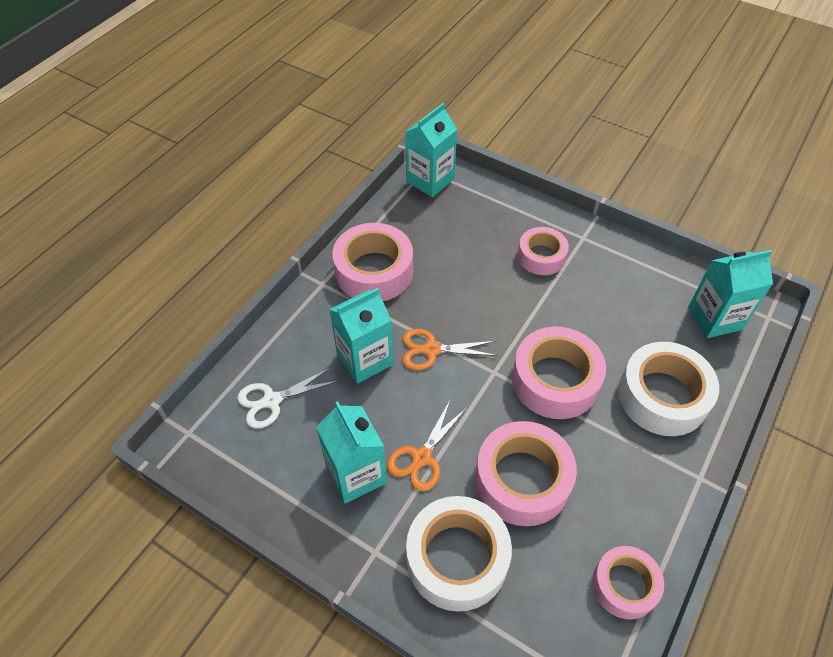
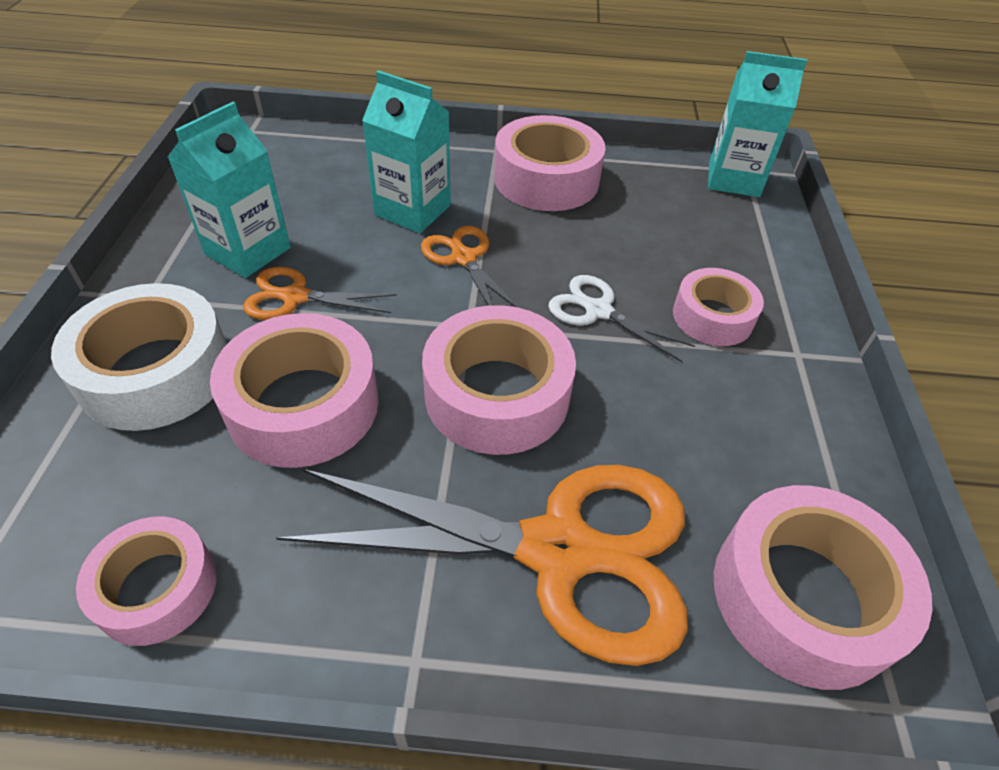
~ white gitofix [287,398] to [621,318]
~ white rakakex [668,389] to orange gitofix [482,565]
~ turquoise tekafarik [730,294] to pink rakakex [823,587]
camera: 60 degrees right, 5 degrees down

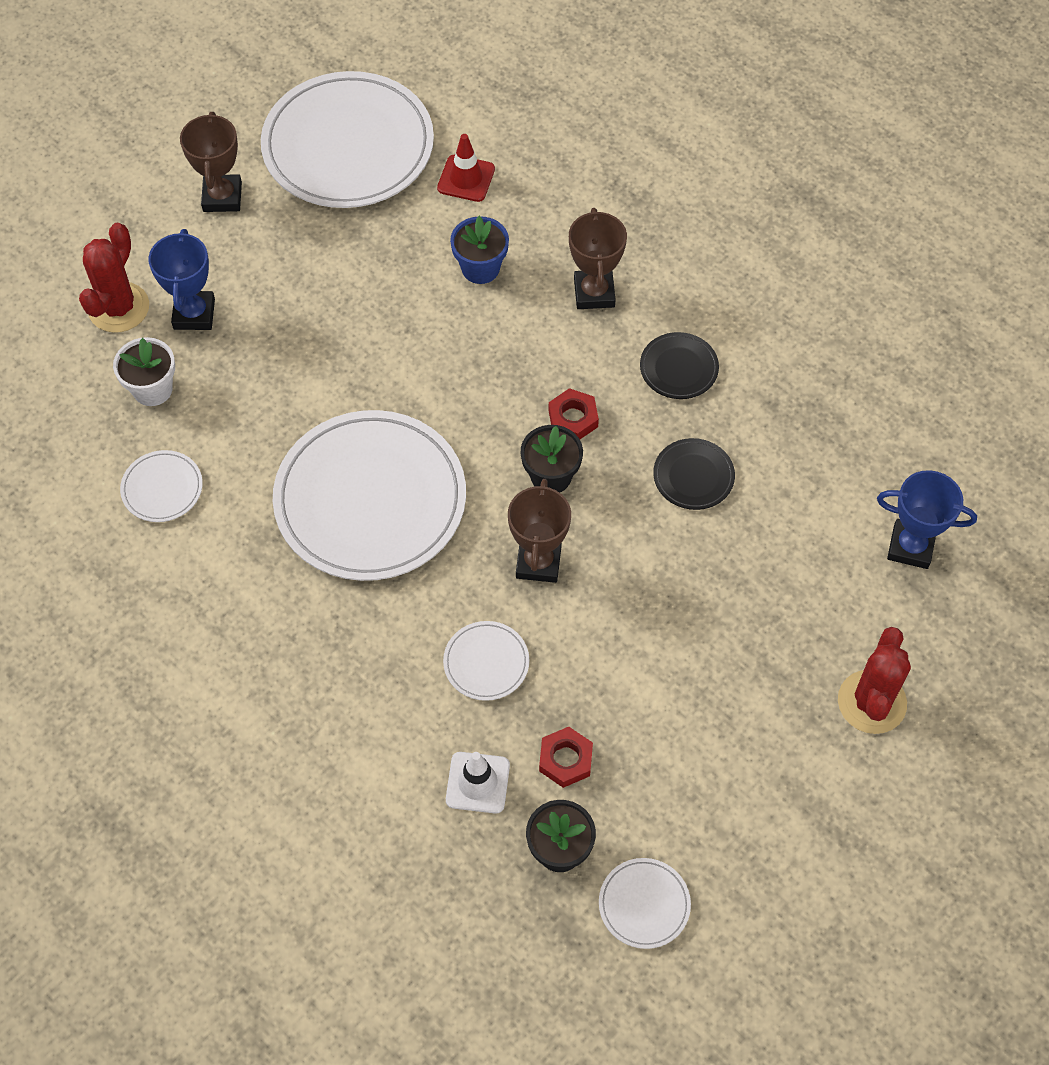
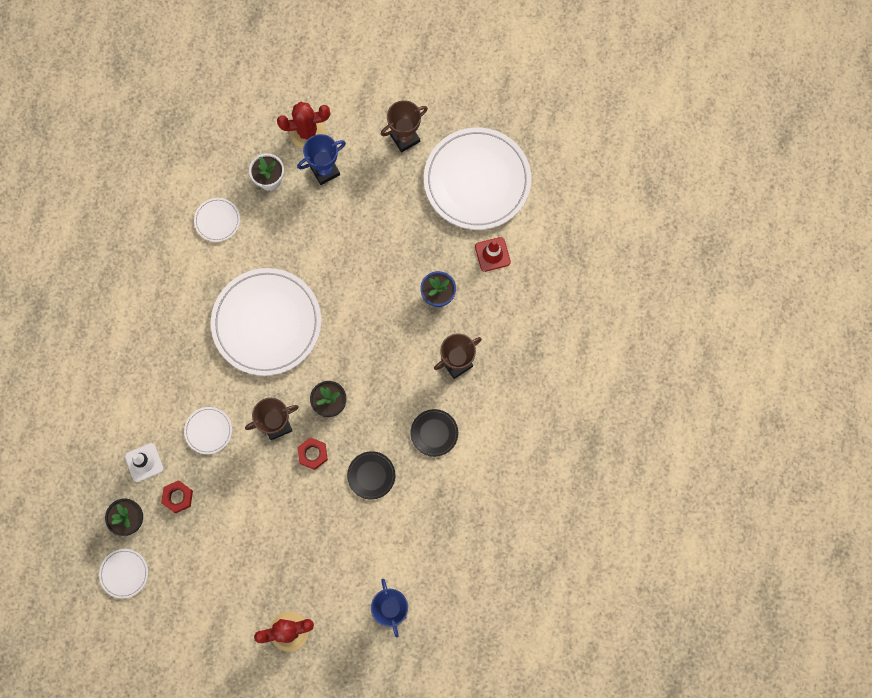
~ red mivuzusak [574,413] to [312,453]
camera: 60 degrees right, 15 degrees up

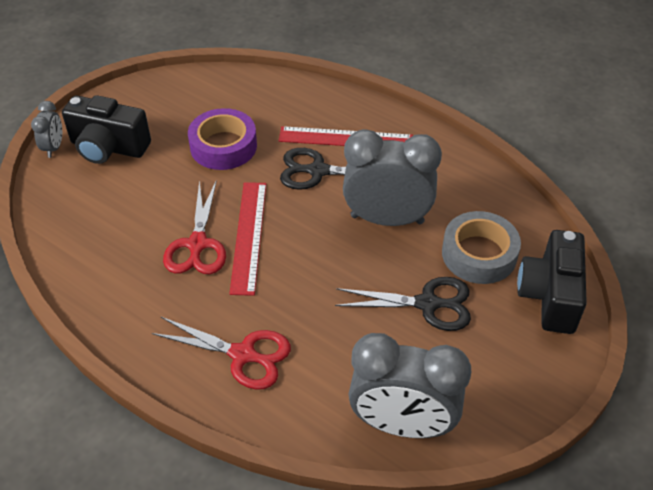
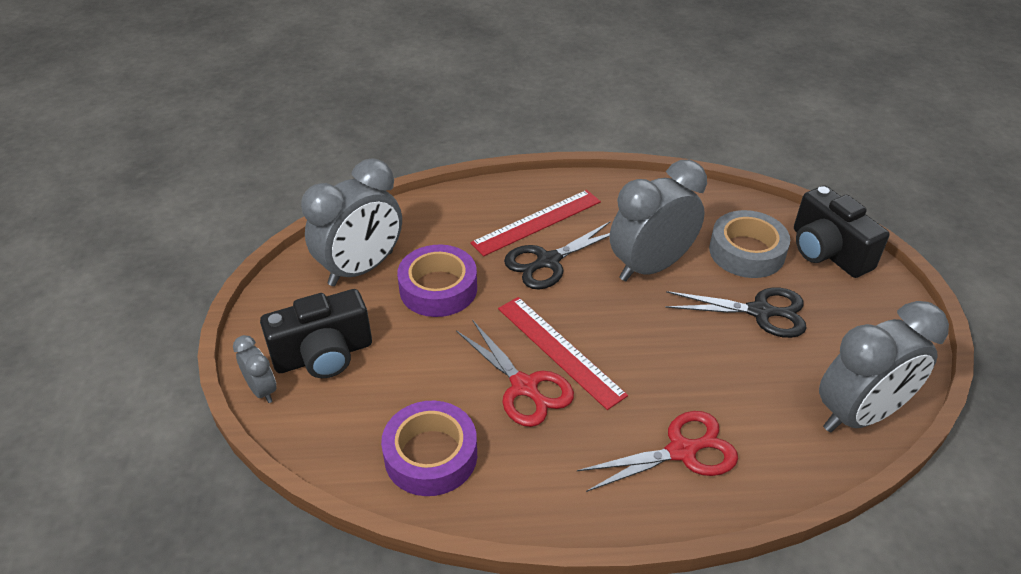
~ black gitofix [403,304] = [736,313] 45 degrees clockwise
+ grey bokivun [351,222]
+ purple rakakex [429,448]
camera: 40 degrees left, 5 degrees down

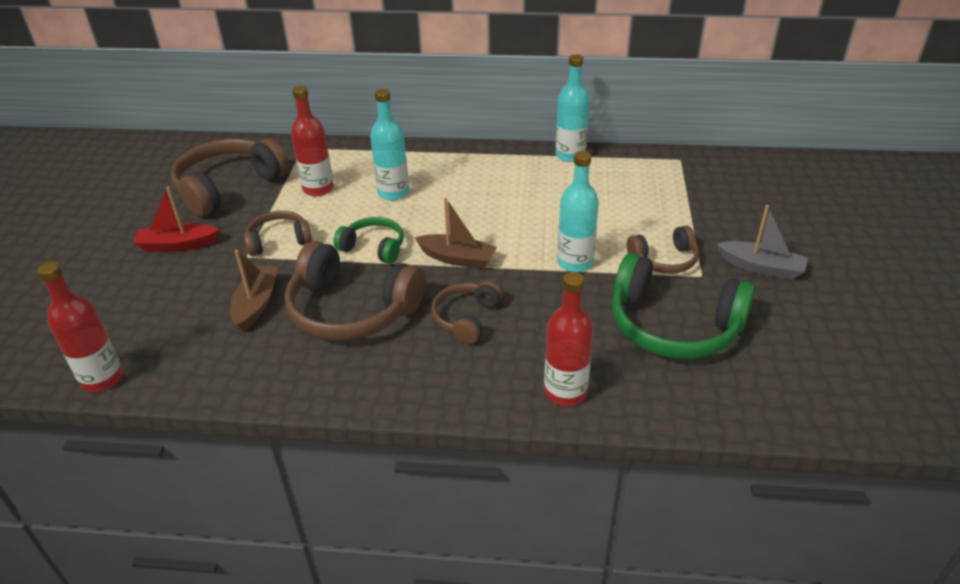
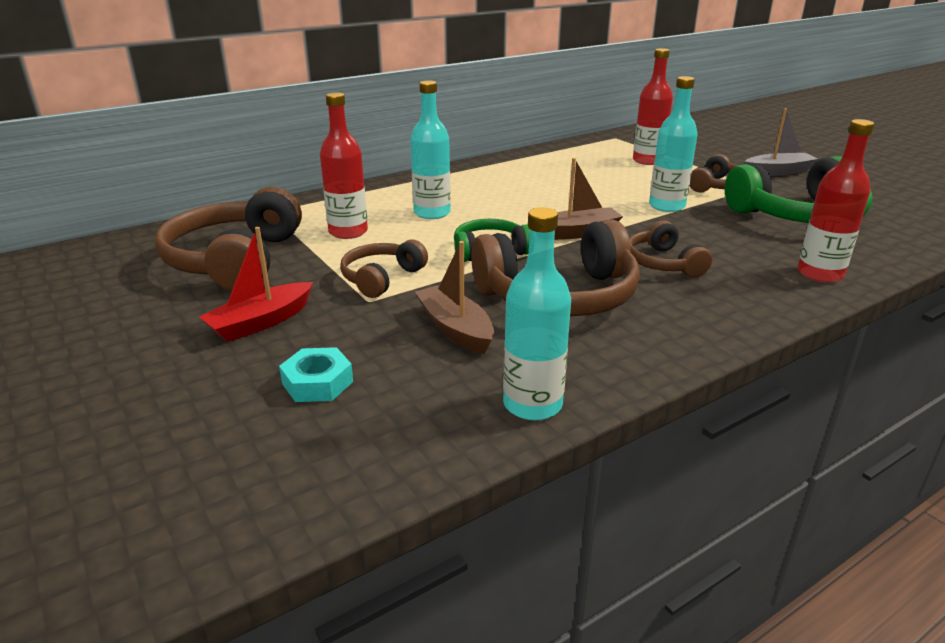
~ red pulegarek [80,327] to [653,106]
~ turquoise pulegarek [572,108] to [537,313]
+ turquoise mivuzusak [316,374]
camera: 40 degrees left, 10 degrees down

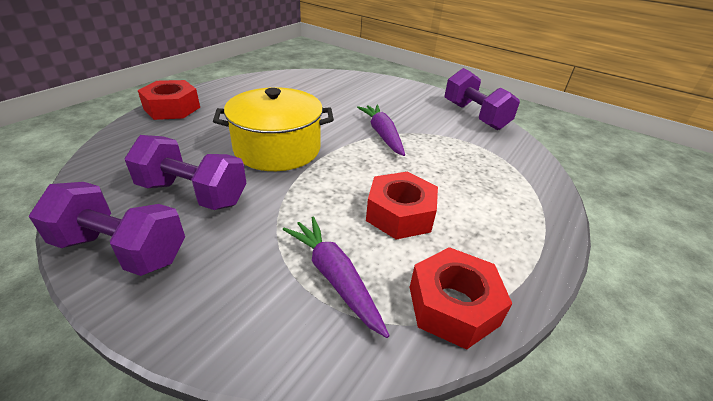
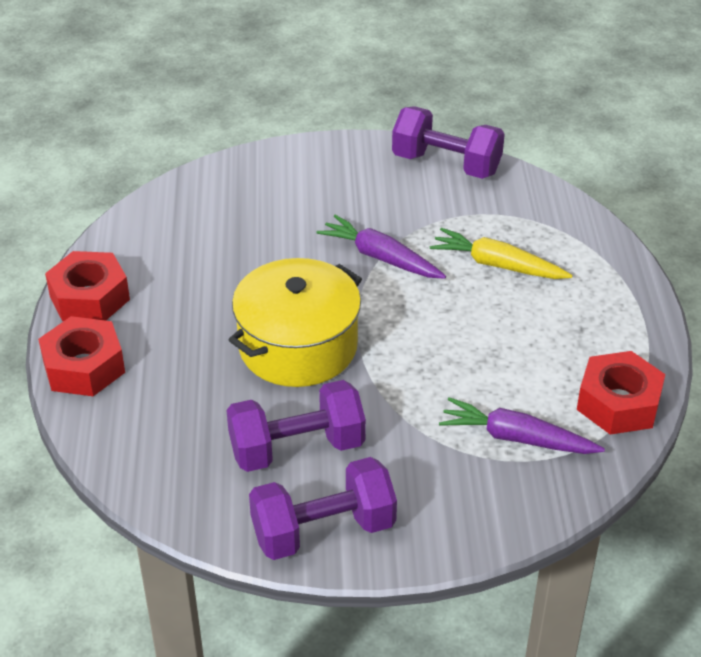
~ red mivuzusak [402,205] to [87,286]
+ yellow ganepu [501,253]
camera: 35 degrees left, 5 degrees up

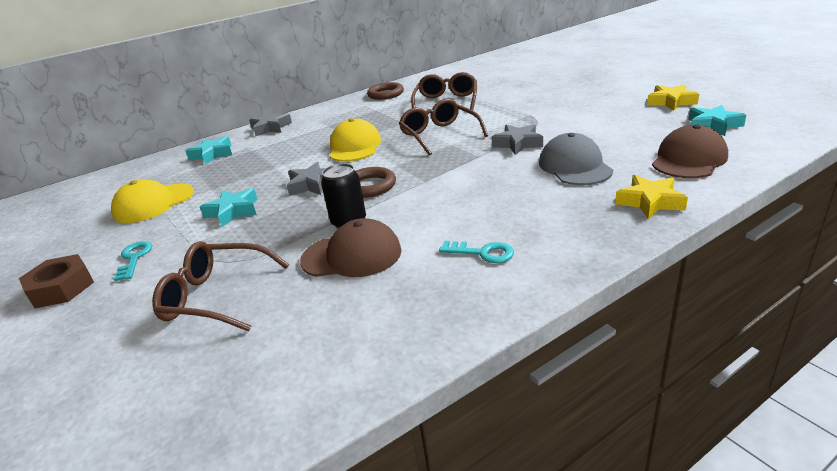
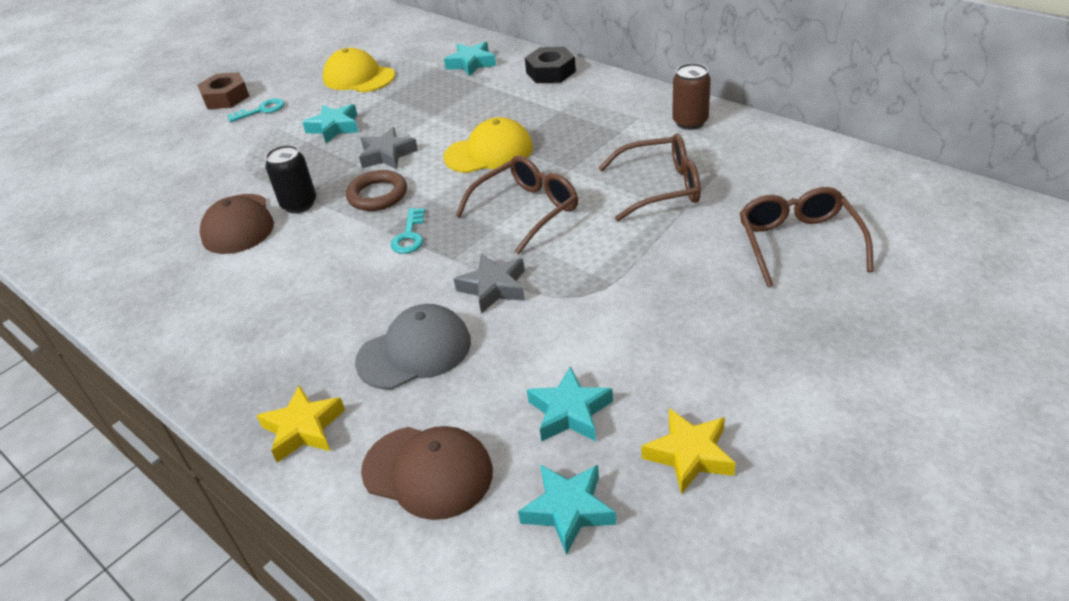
~ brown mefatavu [220,286] to [806,237]
~ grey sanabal [270,124] to black mivuzusak [550,65]
~ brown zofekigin [385,91] to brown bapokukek [691,96]
~ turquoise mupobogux [476,252] to [408,231]
+ turquoise sanabal [570,404]
camera: 75 degrees right, 10 degrees up

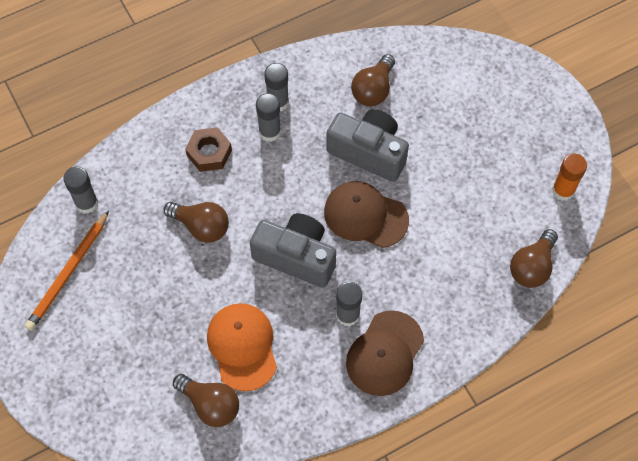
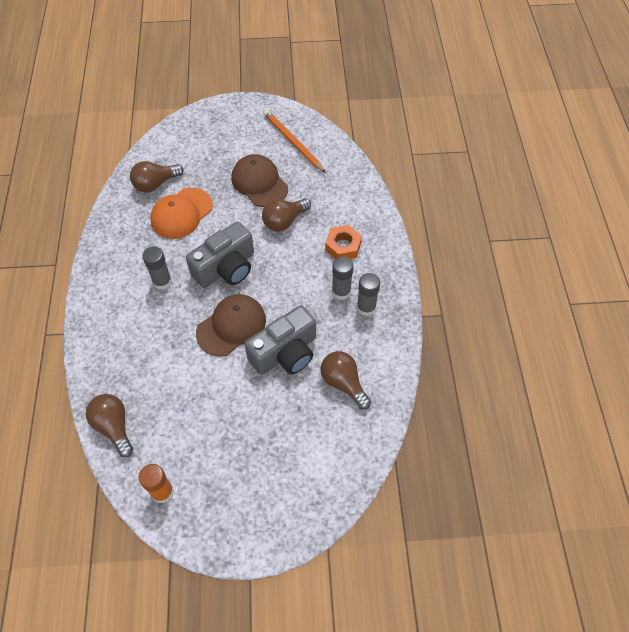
- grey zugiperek [80,190]
~ brown mivuzusak [208,149] to orange mivuzusak [343,242]
~ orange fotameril [242,347] = [181,213] 120 degrees clockwise
~ brown fotameril [385,353] to [259,180]
camera: 115 degrees right, 5 degrees down

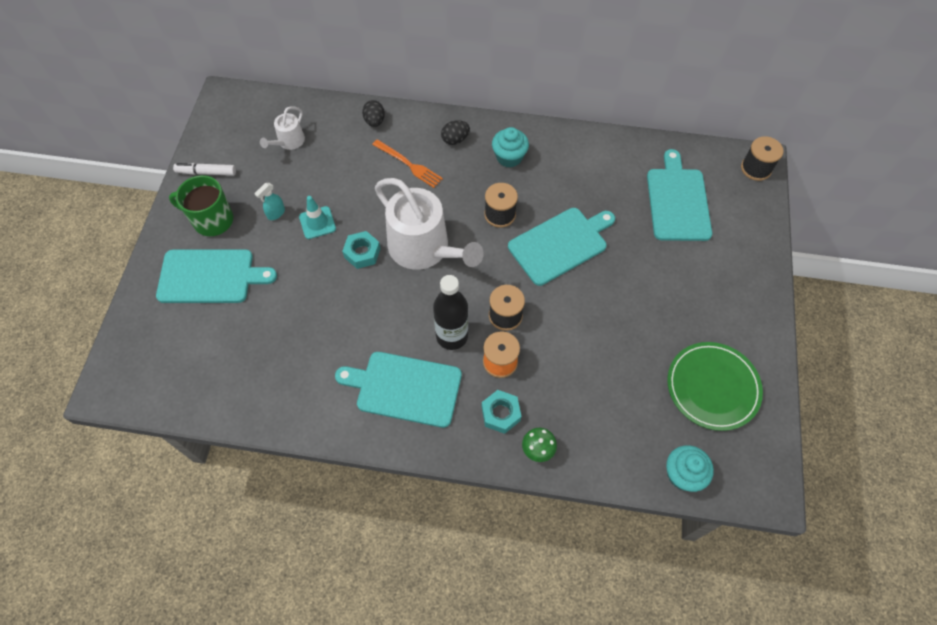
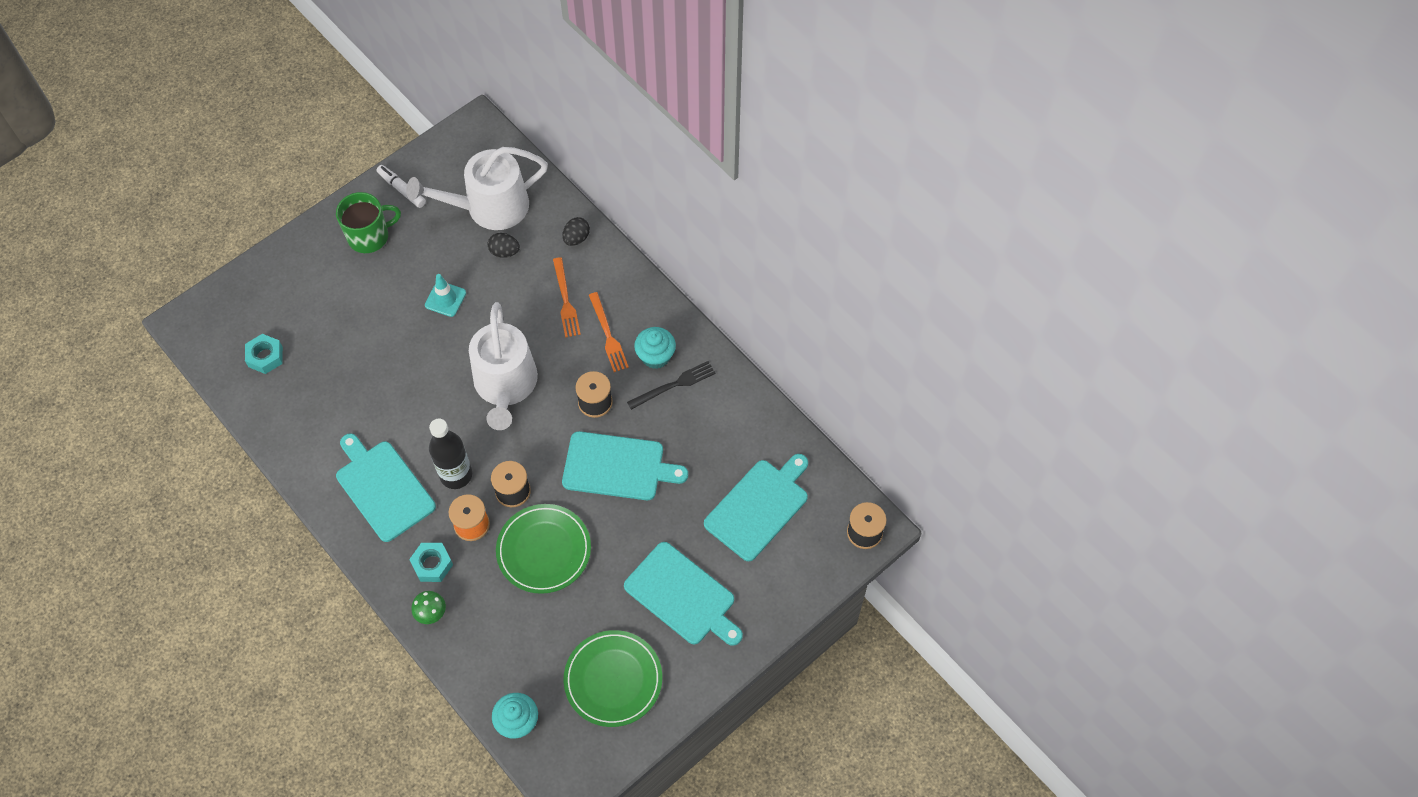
~ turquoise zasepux [216,276] to [683,594]
~ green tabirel [201,205] = [368,222] 105 degrees clockwise
- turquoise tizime [269,201]
~ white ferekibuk [282,128] = [477,188] x2.12
~ turquoise mivuzusak [361,250] to [264,354]
~ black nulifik [455,132] to [503,245]
+ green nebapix [543,549]
+ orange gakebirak [609,332]
+ black gakebirak [671,385]
camera: 40 degrees right, 0 degrees up

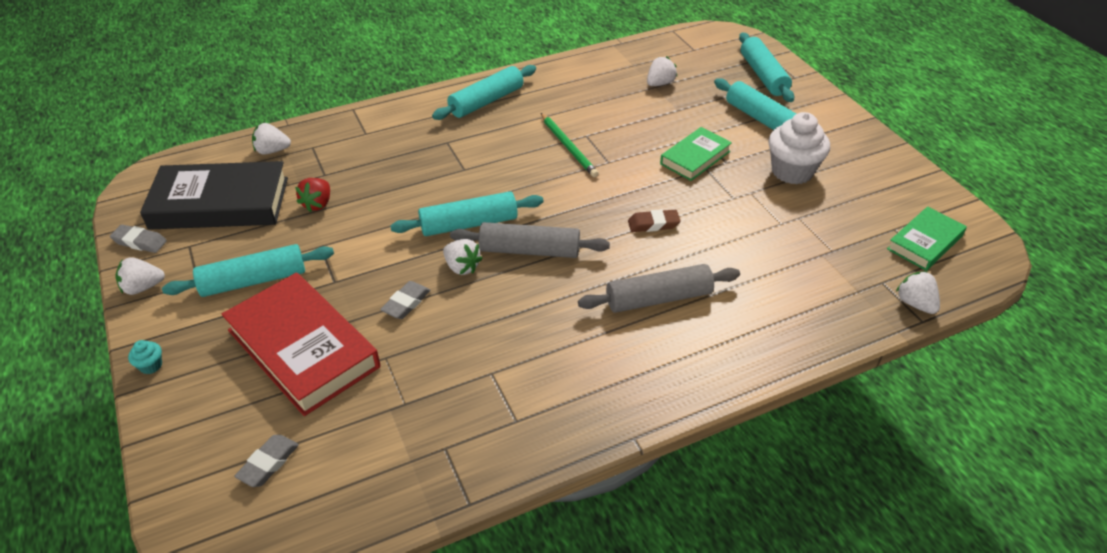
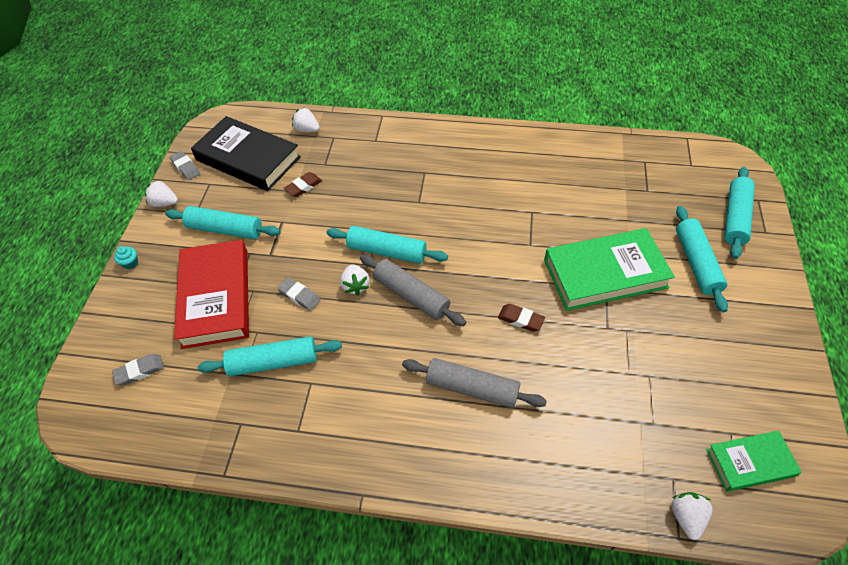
~ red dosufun [312,195] to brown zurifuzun [303,184]
~ grey zurifuzun [405,300] = [299,294] 60 degrees clockwise
~ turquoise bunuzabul [484,92] to [269,356]
- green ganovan [570,145]
- white dosufun [662,71]
~ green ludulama [696,154] = [609,269] x1.78
- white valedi [799,148]
camera: 35 degrees right, 10 degrees up

